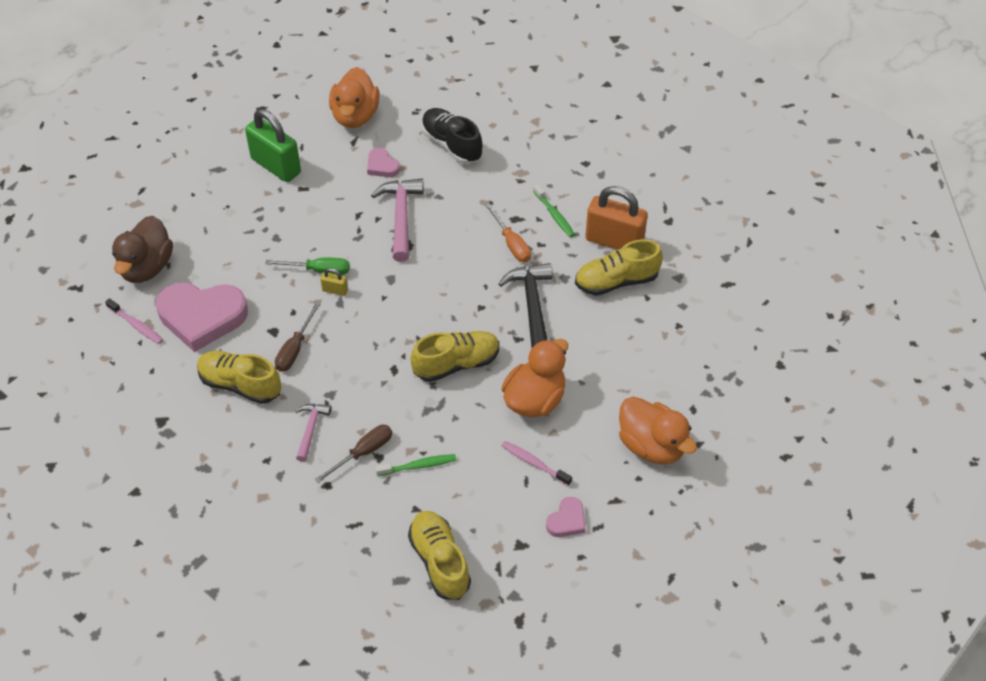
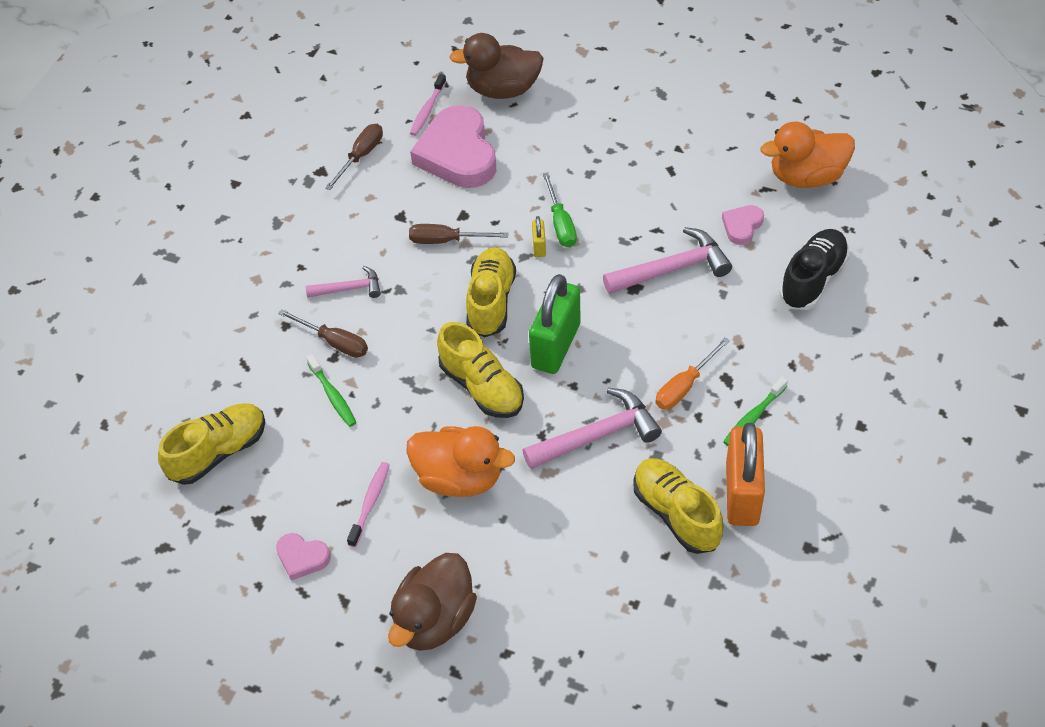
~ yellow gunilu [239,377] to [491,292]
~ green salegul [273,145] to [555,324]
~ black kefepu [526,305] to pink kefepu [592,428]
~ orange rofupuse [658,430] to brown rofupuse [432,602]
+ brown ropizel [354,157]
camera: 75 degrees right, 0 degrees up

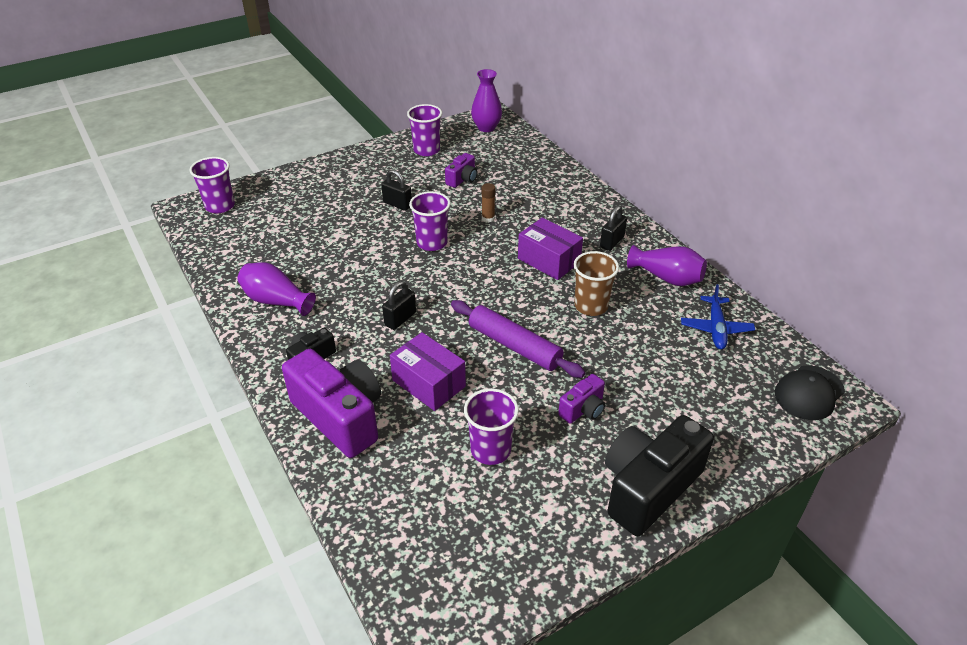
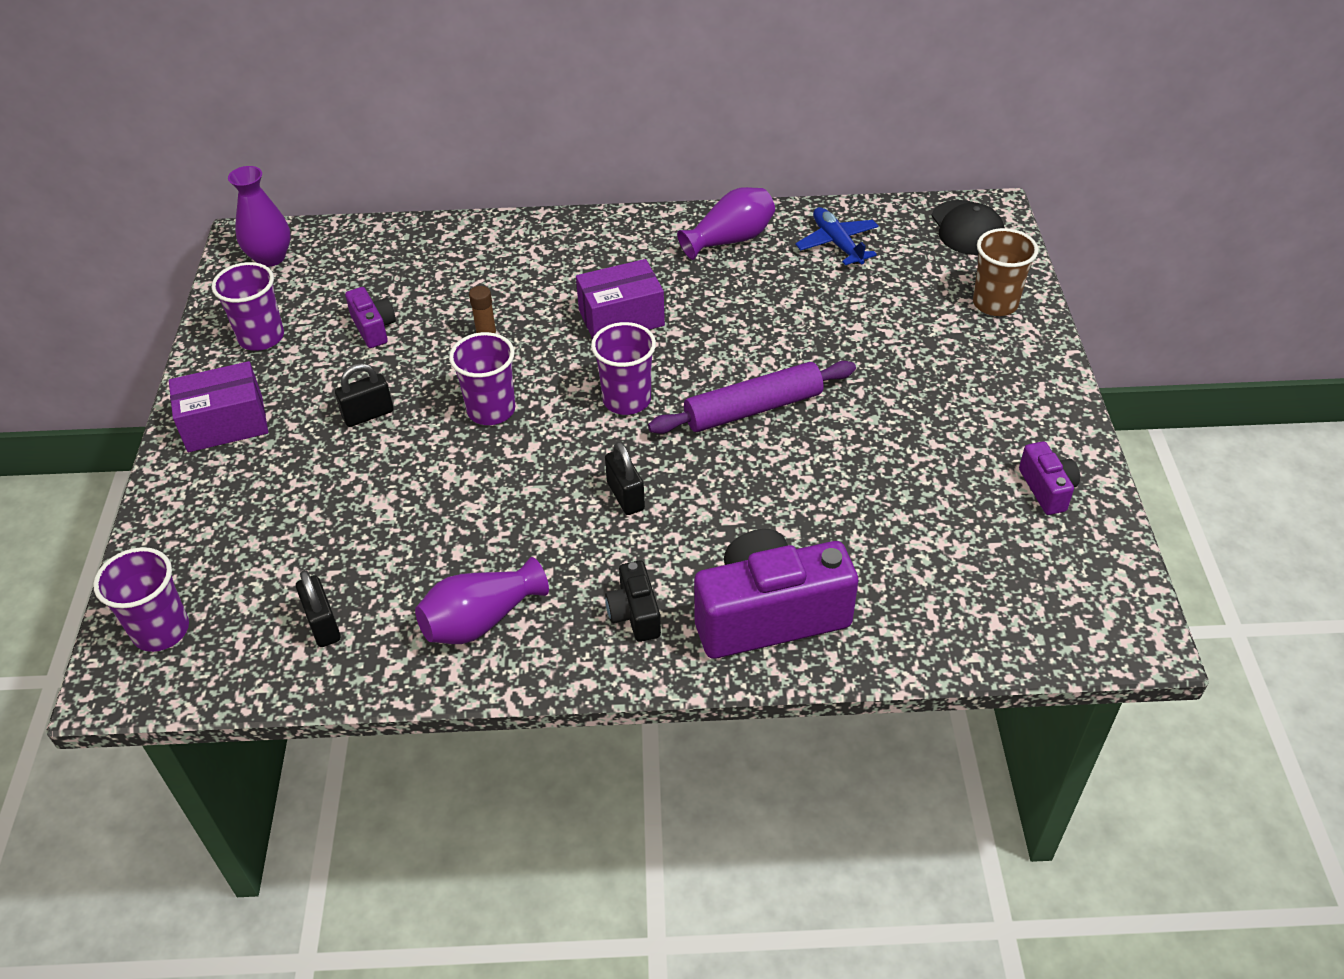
~ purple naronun [428,371] to [218,406]
~ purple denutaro [491,427] to [623,368]
~ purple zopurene [581,399] to [1049,478]
~ brown denutaro [596,283] to [1005,272]
~ black salegul [613,228] to [318,608]
- black zopurene [659,475]
~ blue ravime [718,316] = [837,236] 150 degrees counterclockwise
camera: 60 degrees left, 5 degrees up

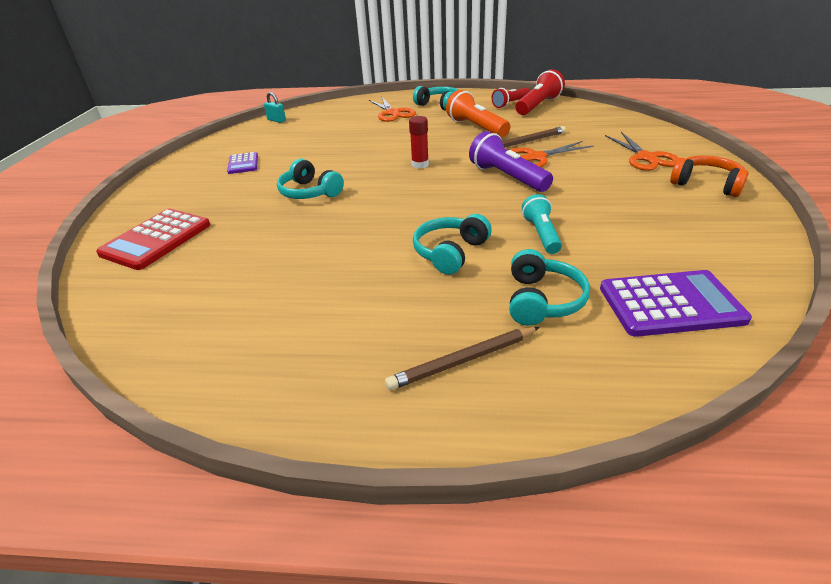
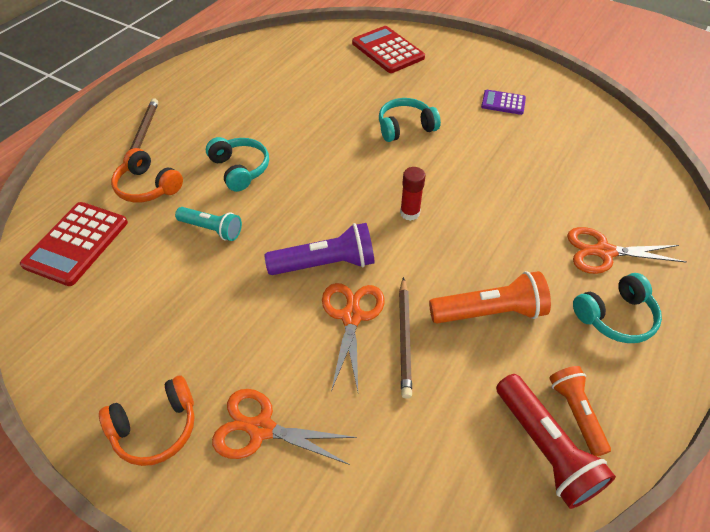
- turquoise salegul [275,107]
~ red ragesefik [511,98] to orange ragesefik [580,411]
~ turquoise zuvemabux [549,287] to orange zuvemabux [147,175]
~ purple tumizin [676,303] to red tumizin [74,244]
camera: 115 degrees right, 15 degrees up

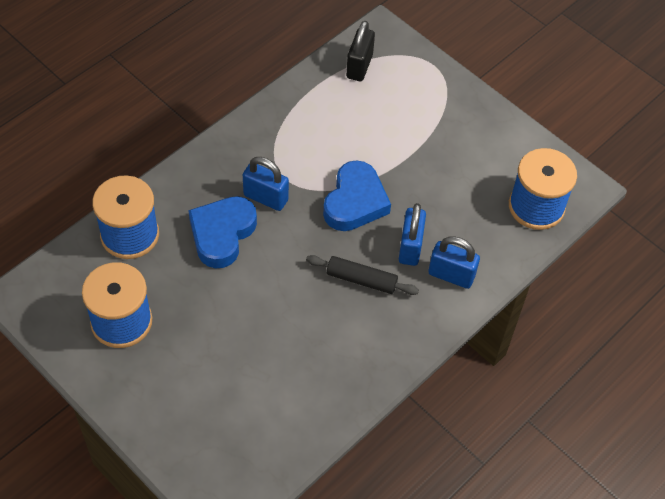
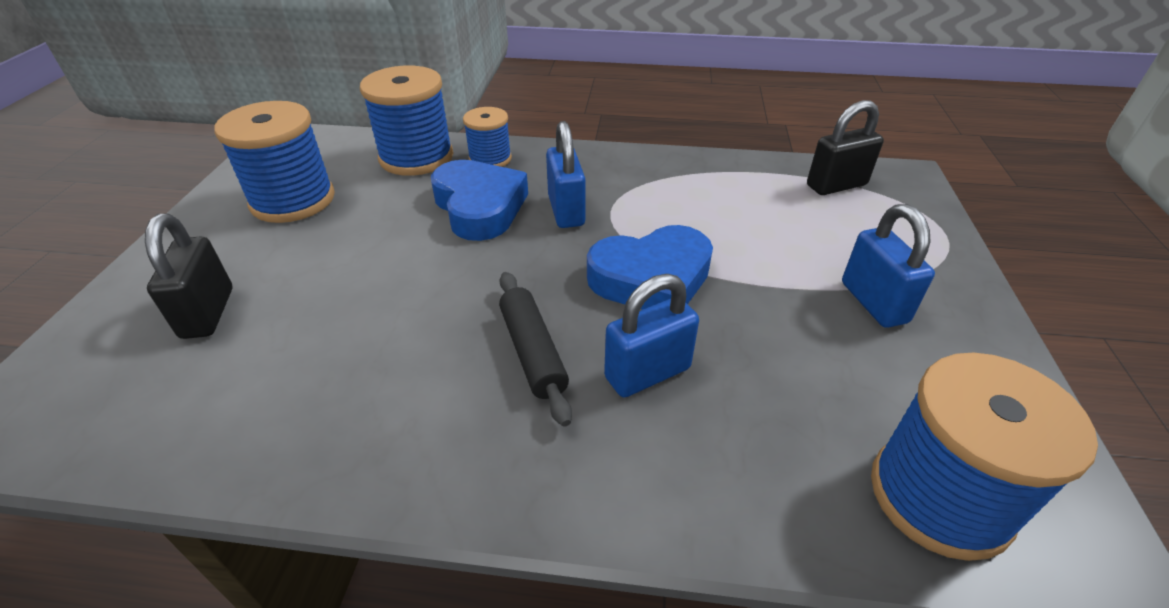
~ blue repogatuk [222,232] = [479,200] 75 degrees clockwise
~ blue salegul [454,262] to [888,266]
+ black salegul [188,276]
+ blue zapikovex [487,137]
camera: 55 degrees right, 15 degrees down

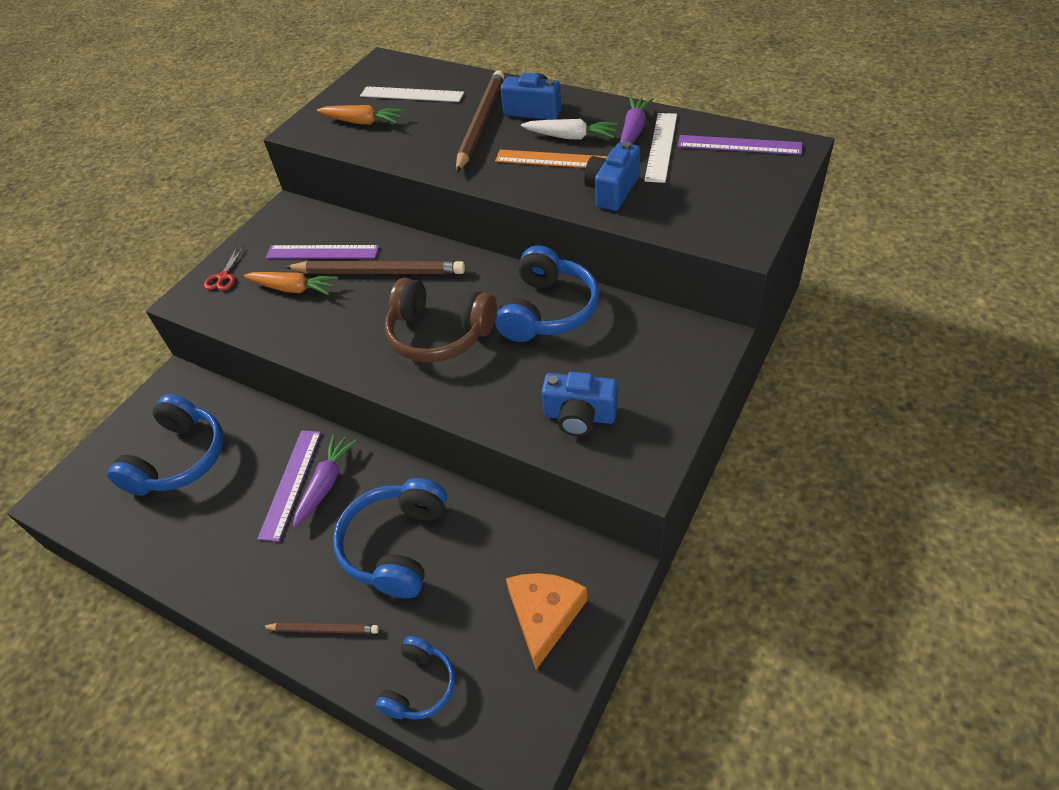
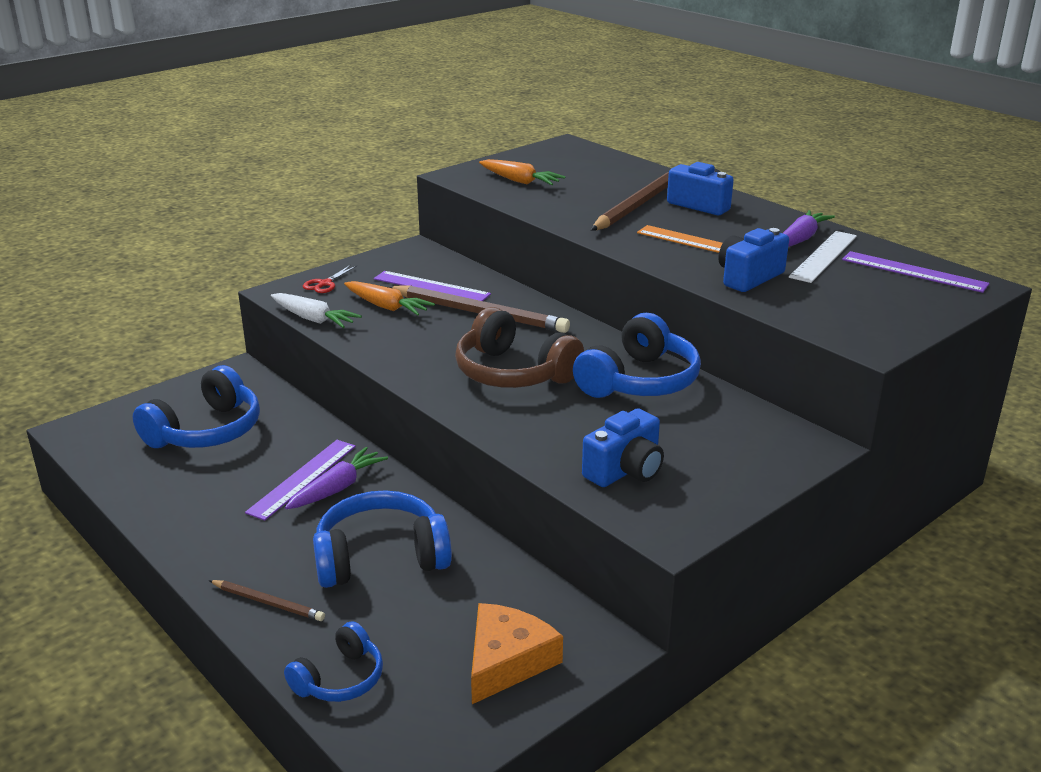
~ blue zuvemabux [390,538] = [382,539] 45 degrees clockwise
- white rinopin [412,94]
~ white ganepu [569,129] to [316,310]
~ blue zopurene [579,404] = [623,447] 75 degrees counterclockwise
camera: 15 degrees right, 20 degrees down

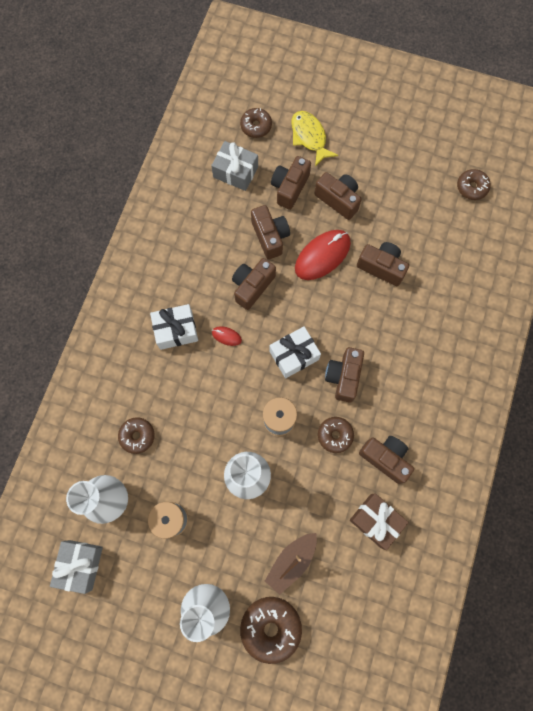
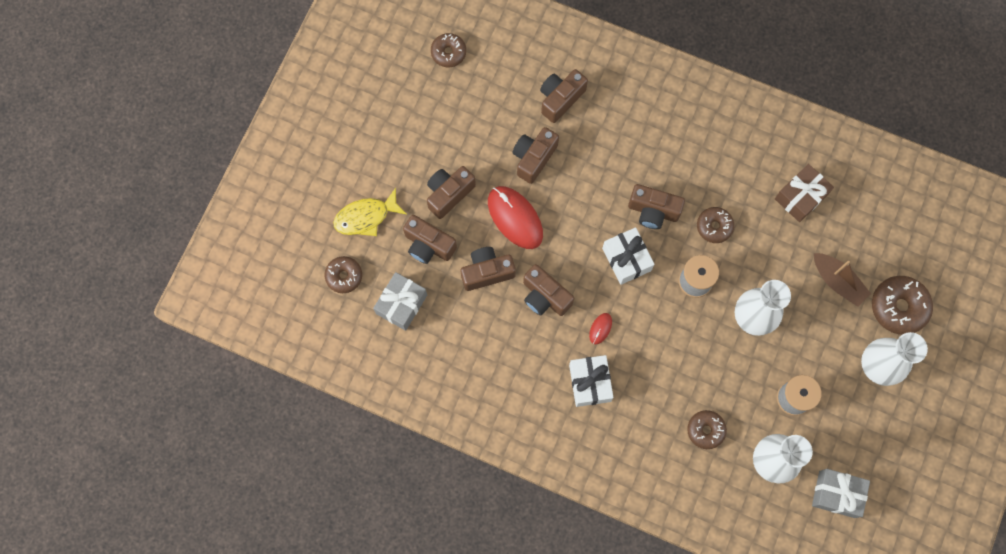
~ brown zopurene [386,460] to [564,96]
camera: 85 degrees left, 0 degrees up

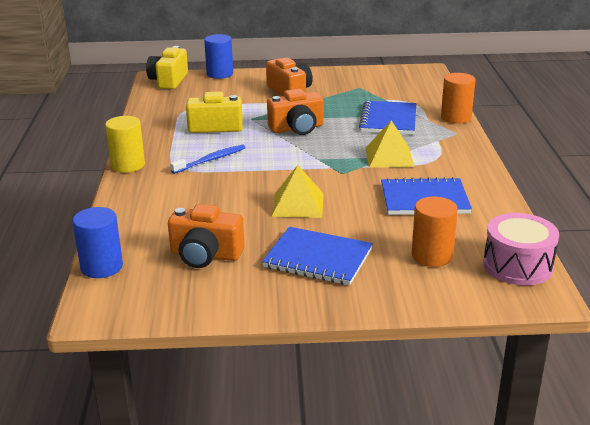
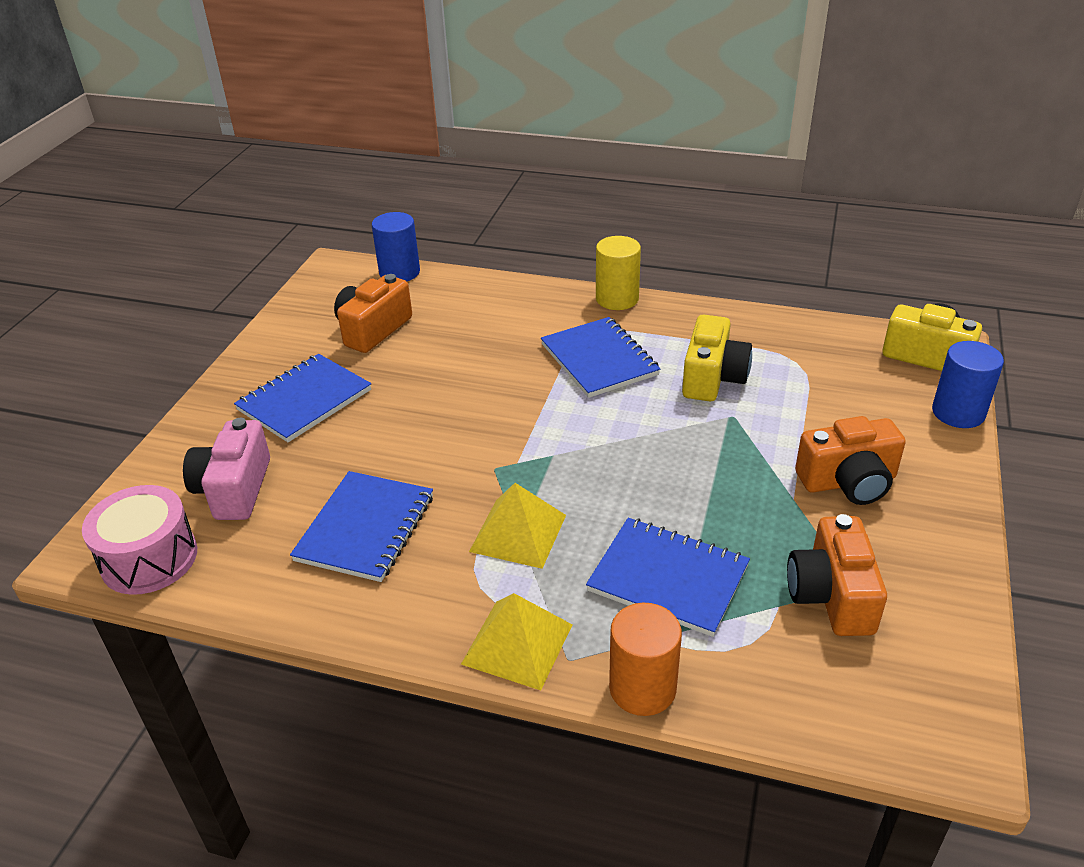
~ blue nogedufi [208,159] to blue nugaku [601,357]
~ orange zopurene [295,112] to [837,575]
~ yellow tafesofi [298,191] to [516,641]
~ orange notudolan [434,232] to pink zopurene [226,469]
camera: 110 degrees right, 10 degrees up

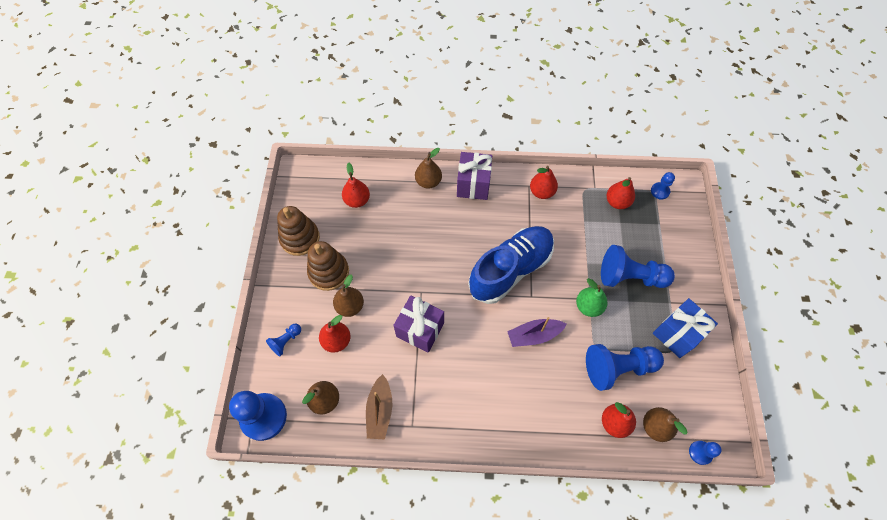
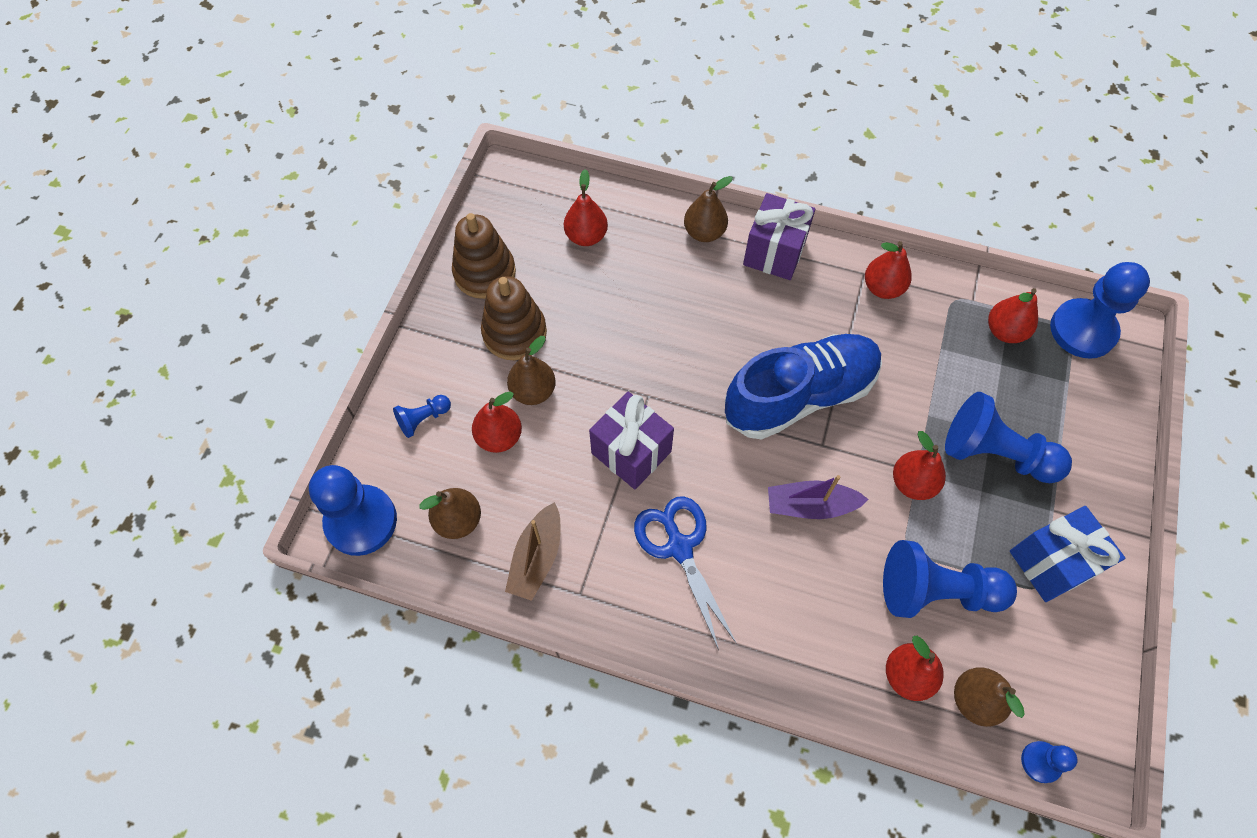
~ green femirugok [591,297] to red femirugok [919,465]
~ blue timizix [663,185] = [1100,310] x2.04
+ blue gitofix [685,573]
camera: 15 degrees right, 0 degrees up

